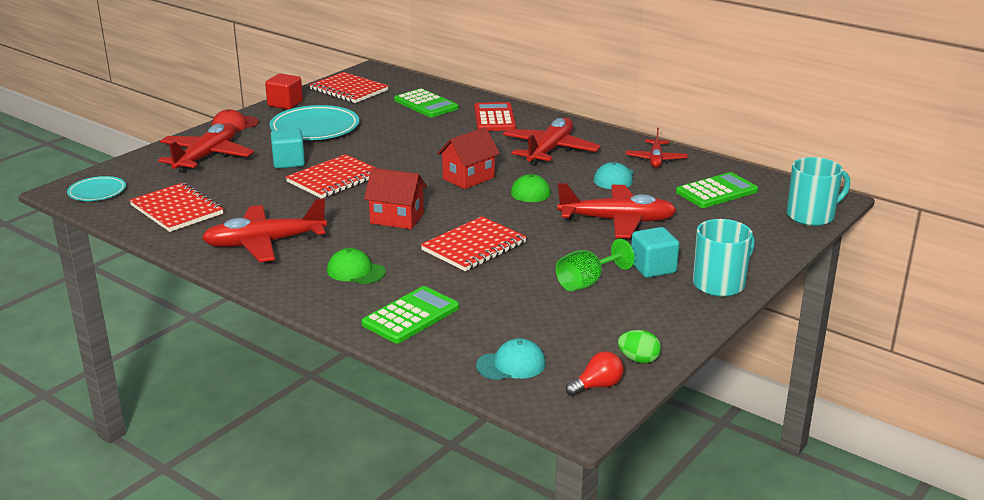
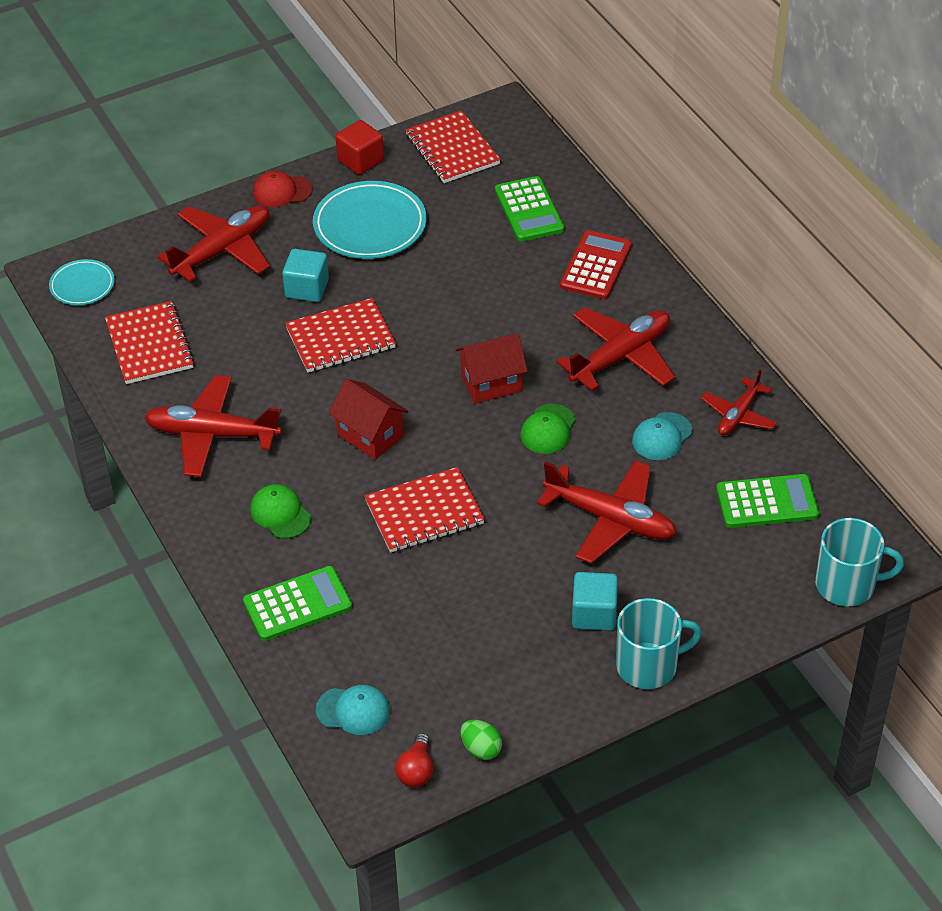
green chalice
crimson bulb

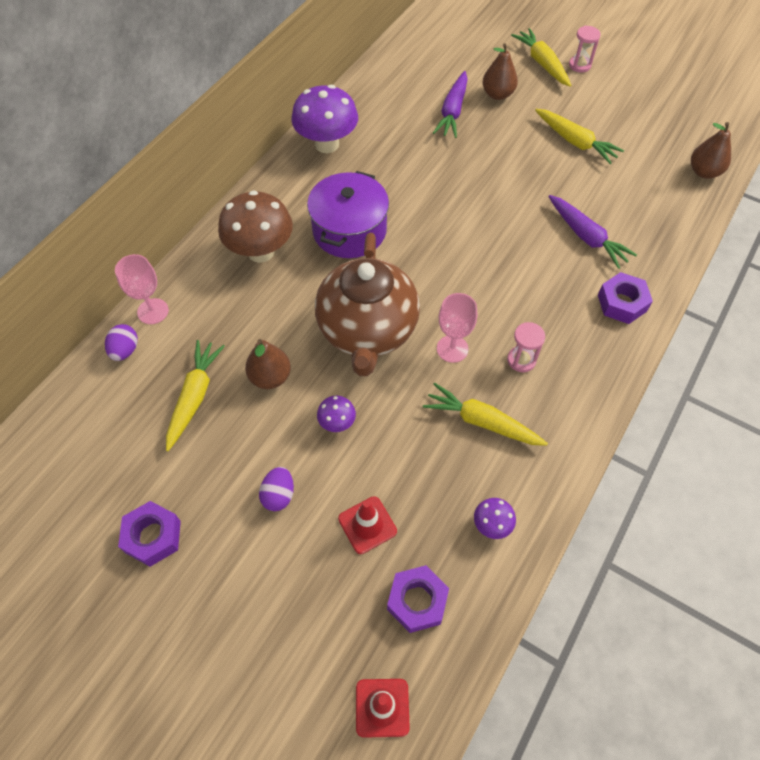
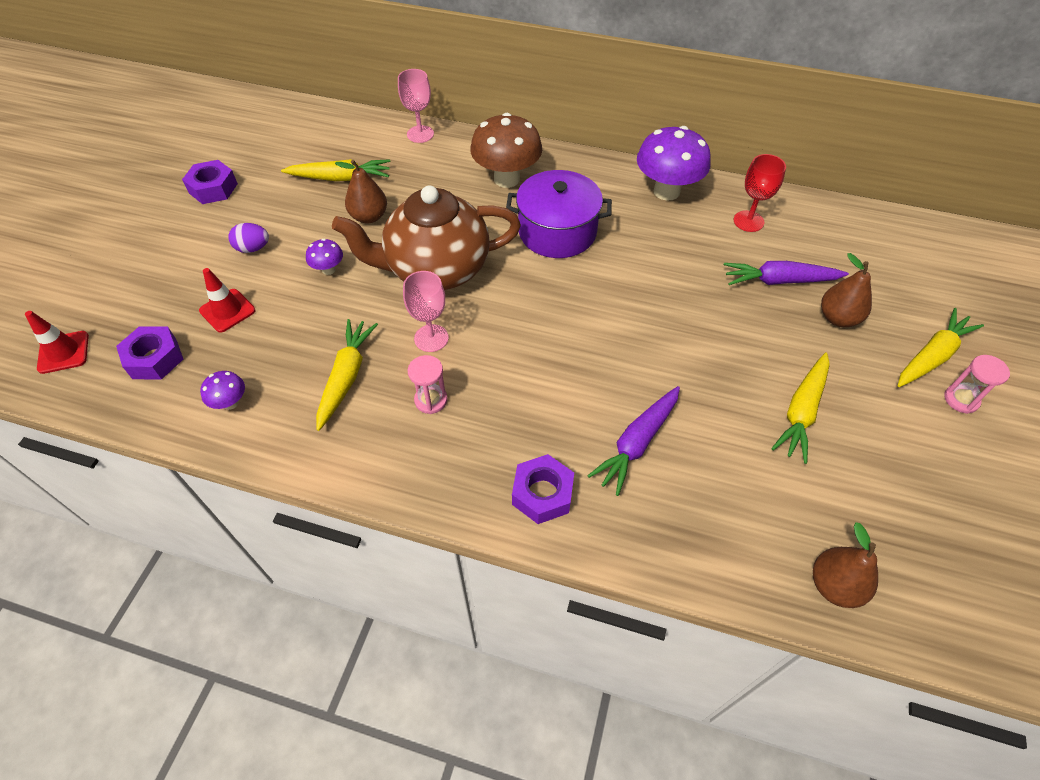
royal purple toy egg (1st from left in the first image)
crimson chalice

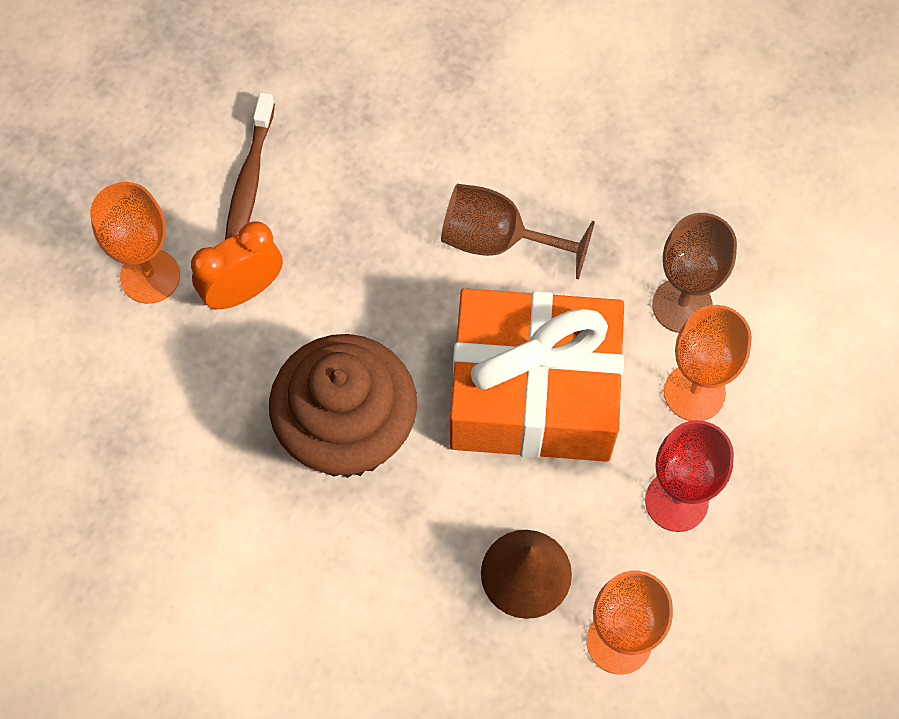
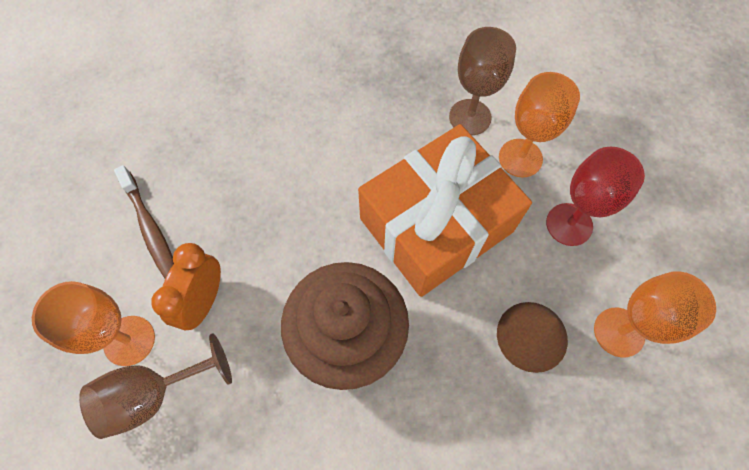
brown chalice (1st from left)

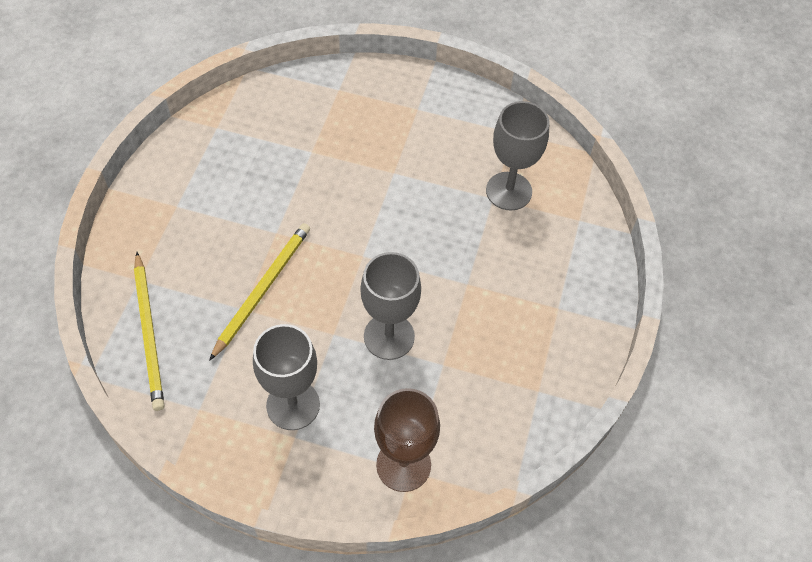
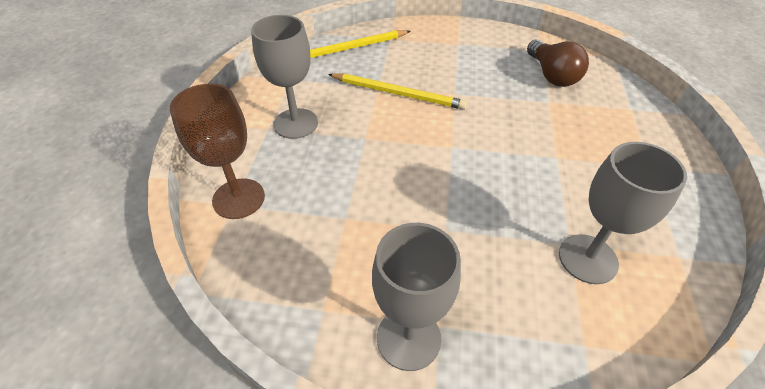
brown bulb
grey chalice (2nd from left)

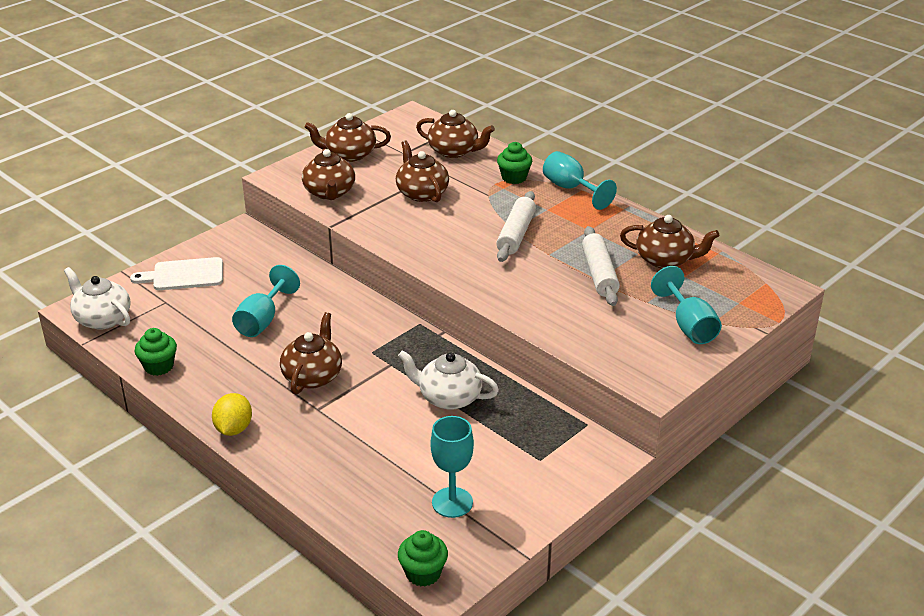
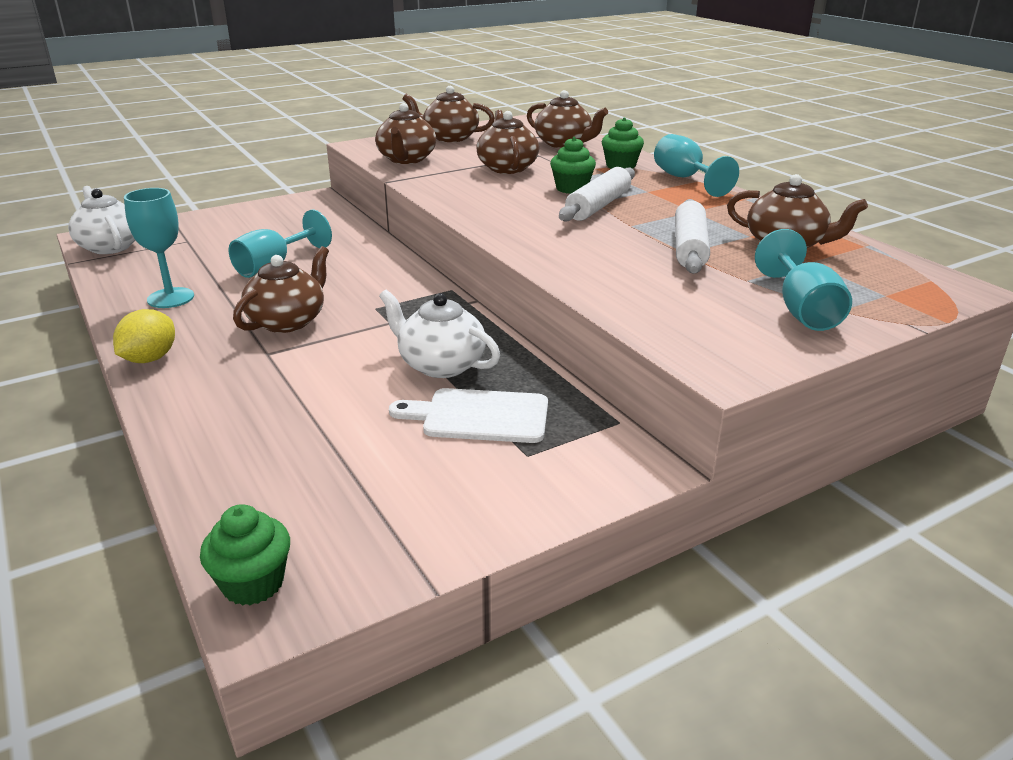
pure white bread board
green fairy cake (2nd from left)
teal chalice (1st from left)

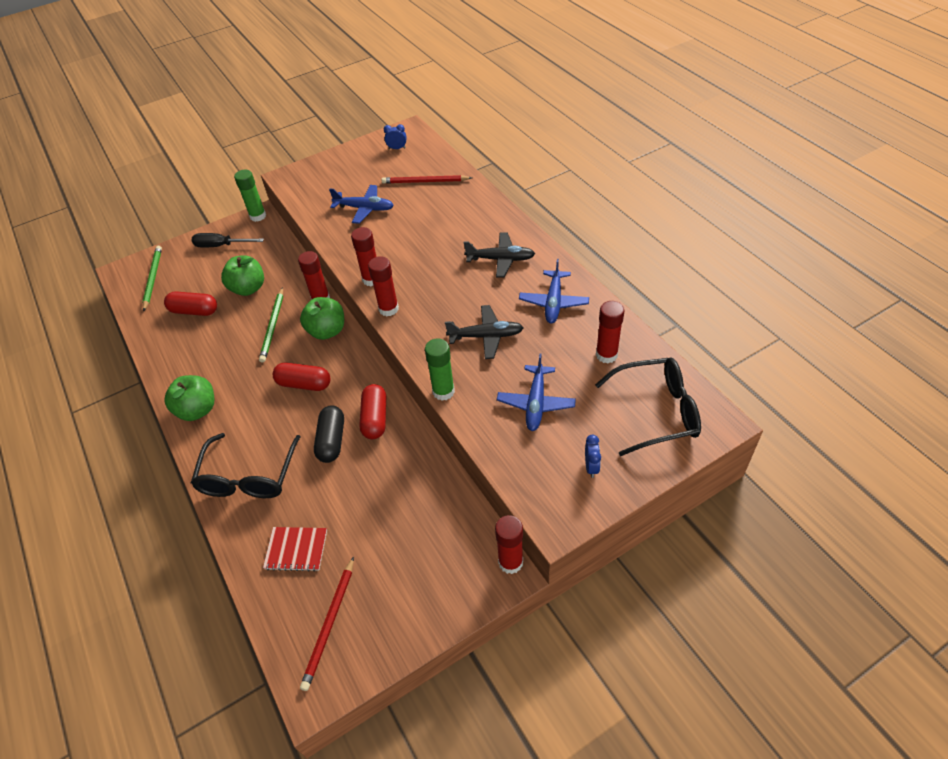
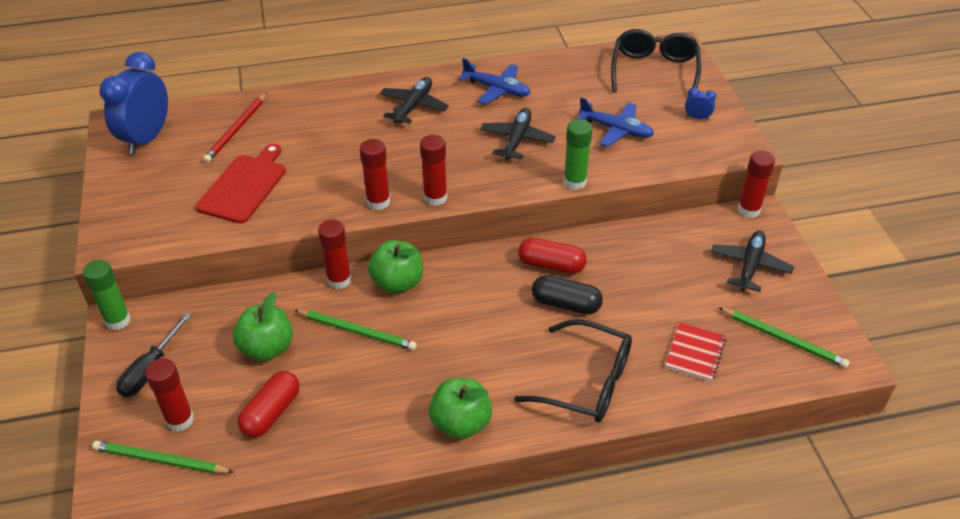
crimson capsule (2nd from left in the first image)
black plane (3rd from left)
crimson stick of glue (1st from left)
crimson bread board
green wooden pencil (3rd from left)
blue clock (1st from left)

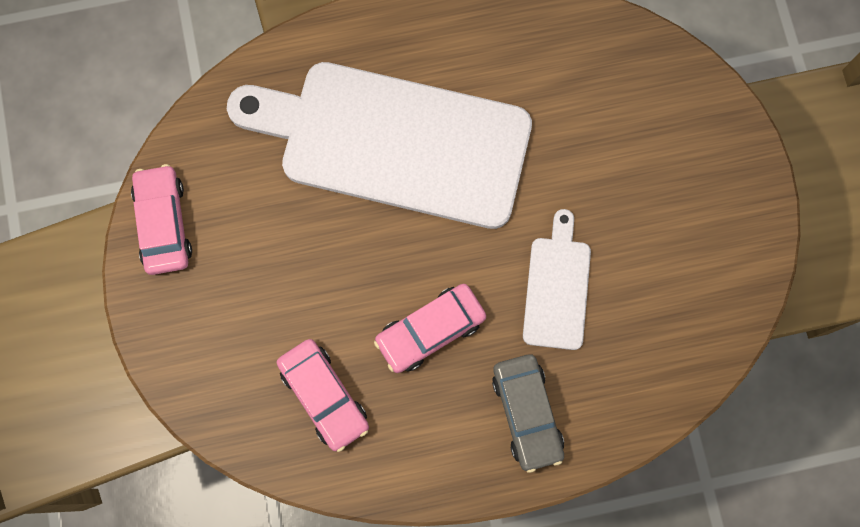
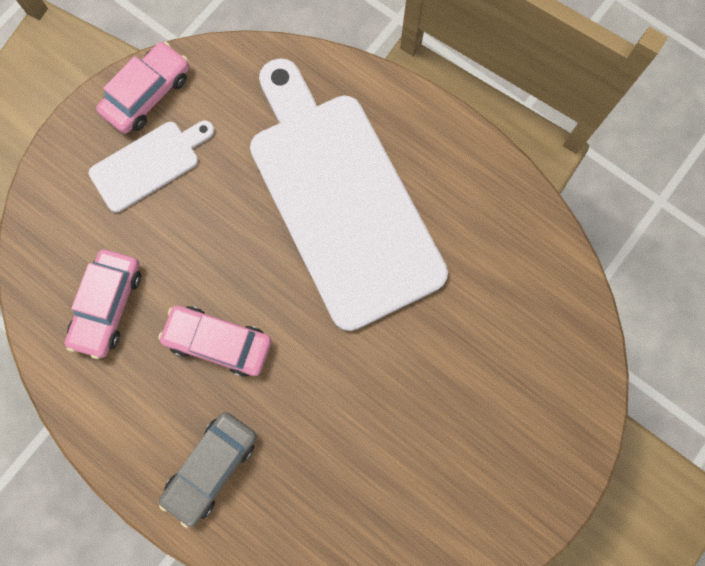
pure white bread board (1st from left)

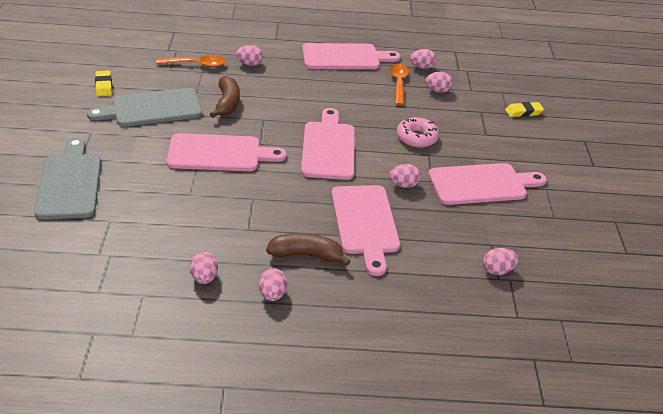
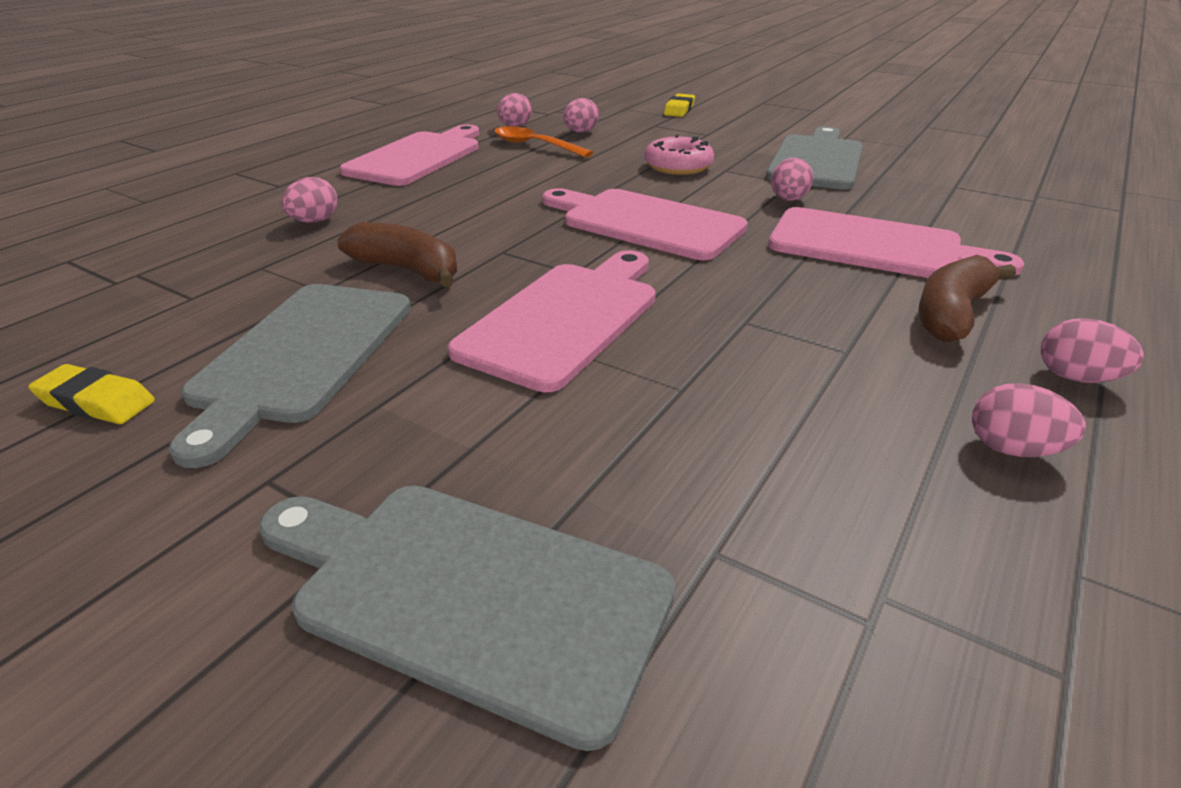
bright orange teaspoon (1st from left in the first image)
rose-pink toy egg (7th from left in the first image)
grey bread board (3rd from left)

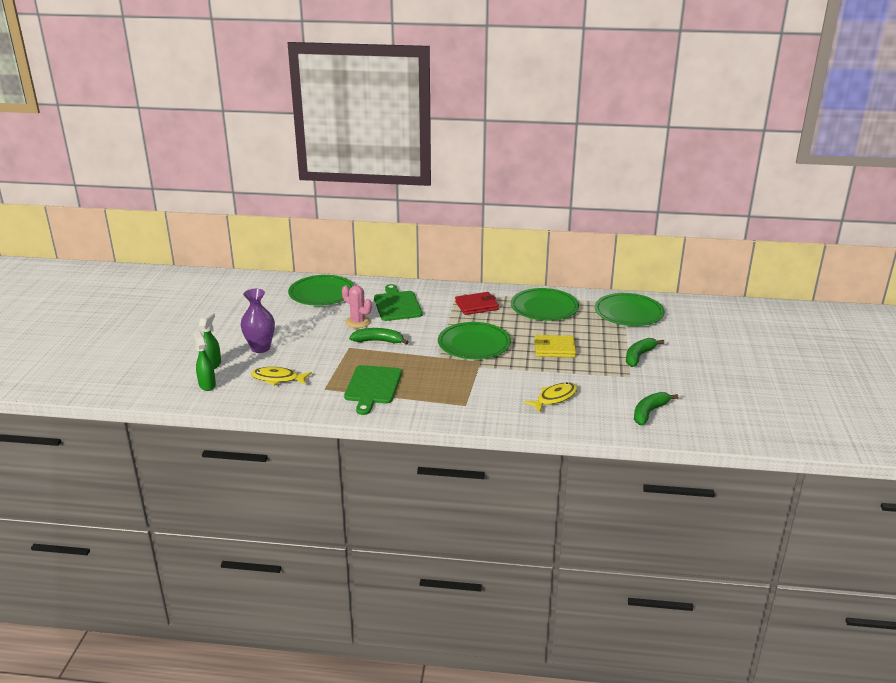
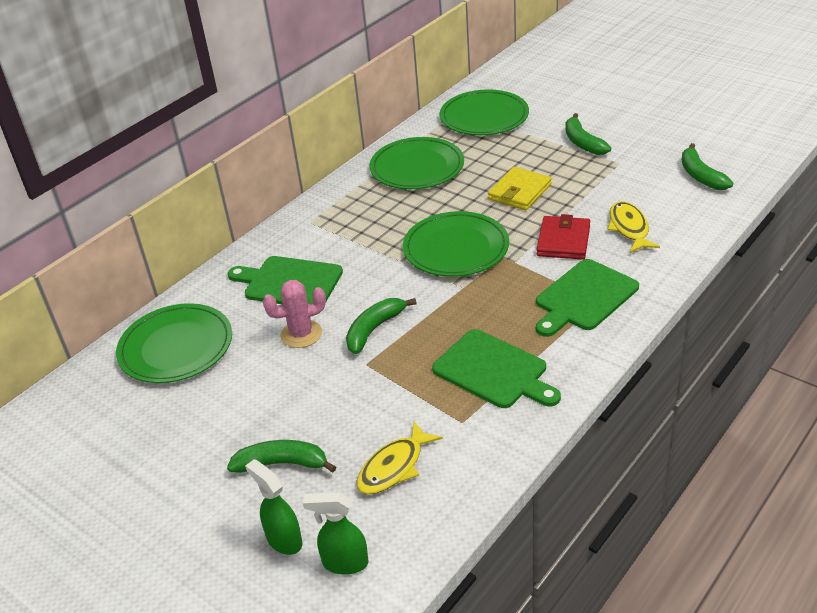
green bread board (3rd from left)
crimson card wallet
green banana fruit (1st from left)

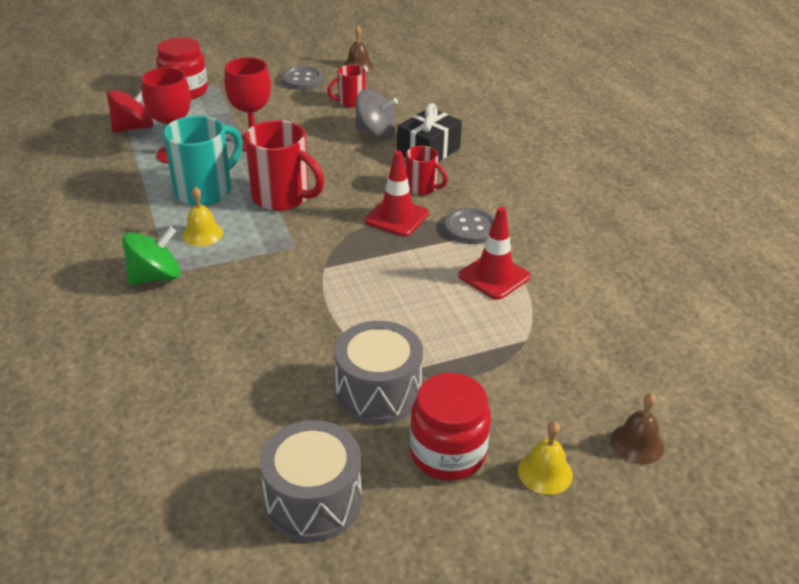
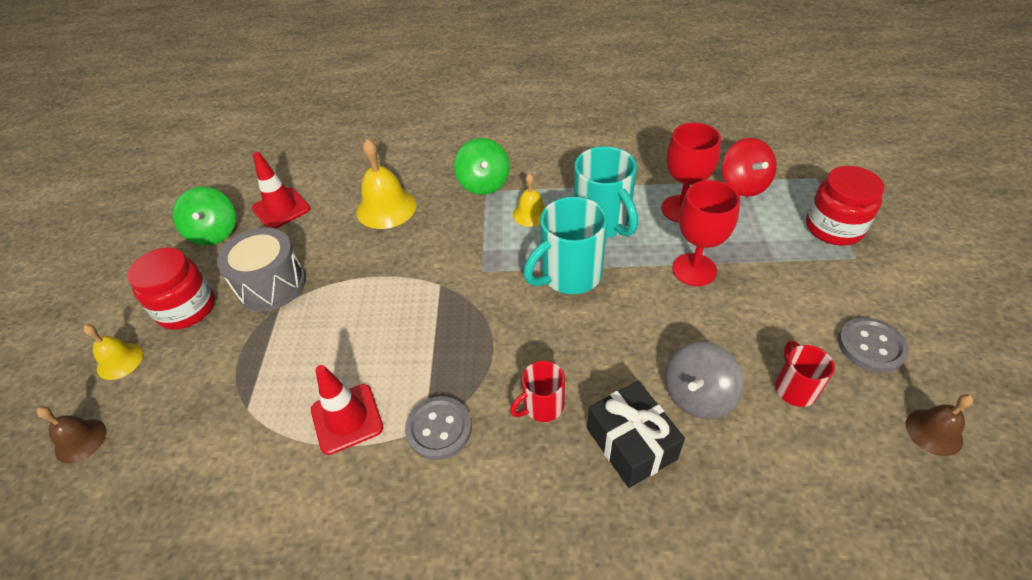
yellow school bell (2nd from left)
crimson road cone (1st from left)
green spinning top (1st from left)
teal coffee mug (1st from left)

